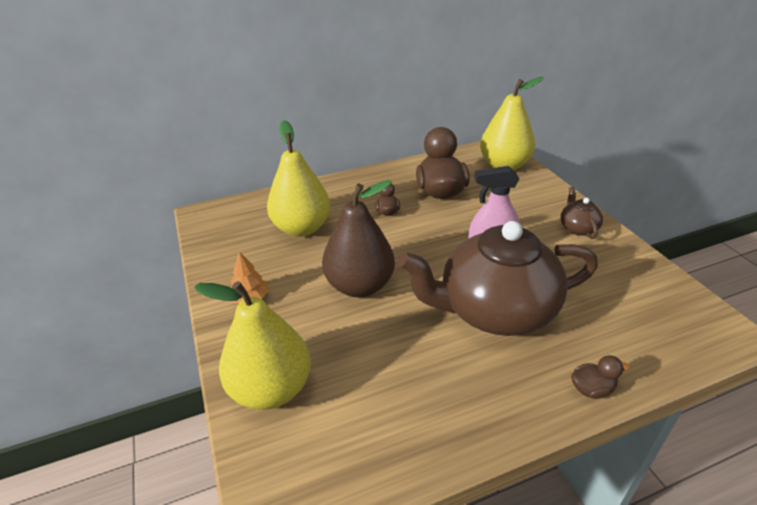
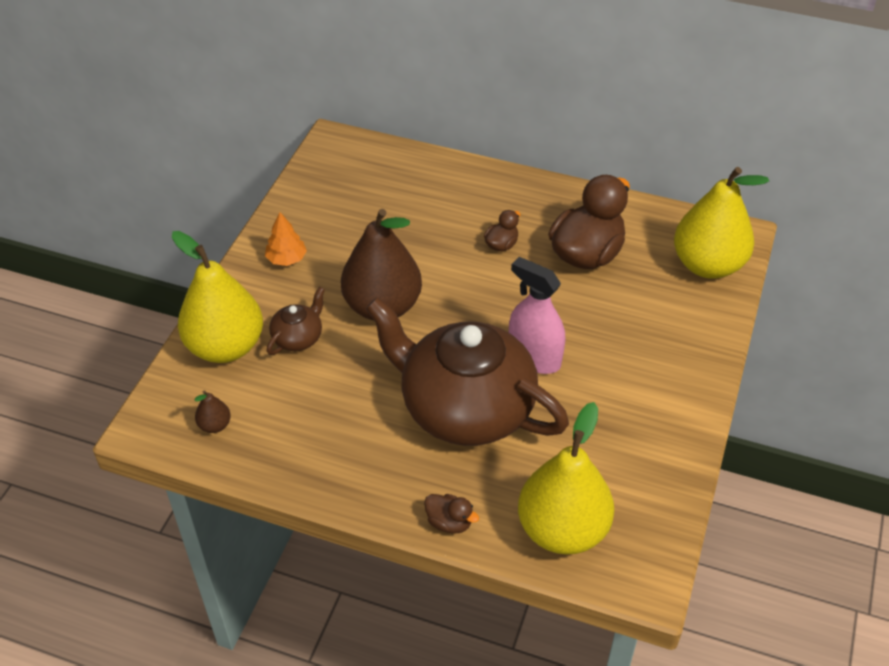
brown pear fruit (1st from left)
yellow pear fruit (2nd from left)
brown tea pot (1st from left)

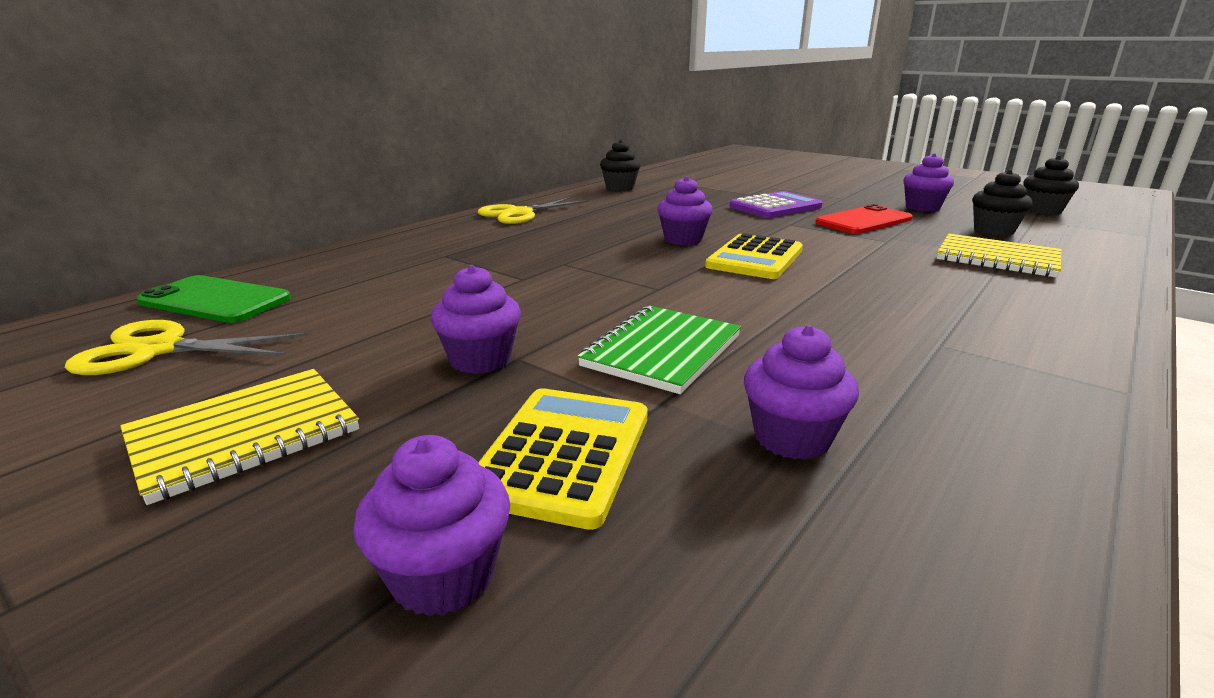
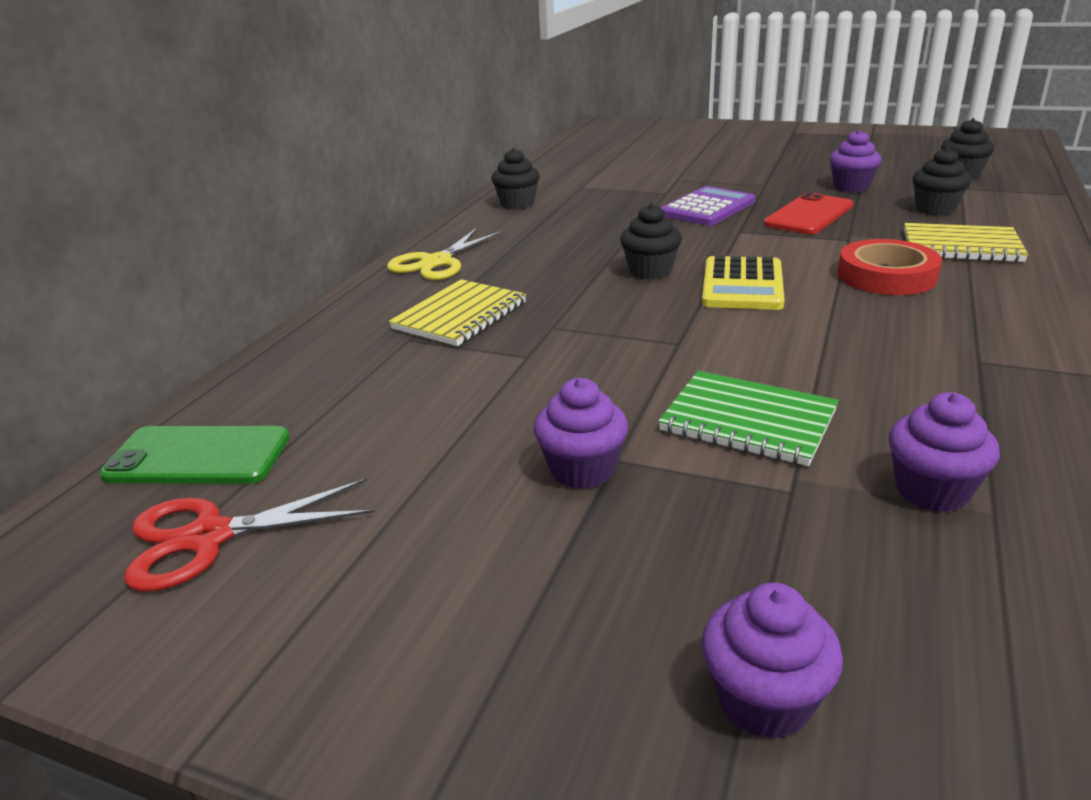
yellow calculator (1st from left in the first image)
crimson tape
yellow notebook (1st from left)
crimson scissors
black fairy cake (2nd from left)
green notebook

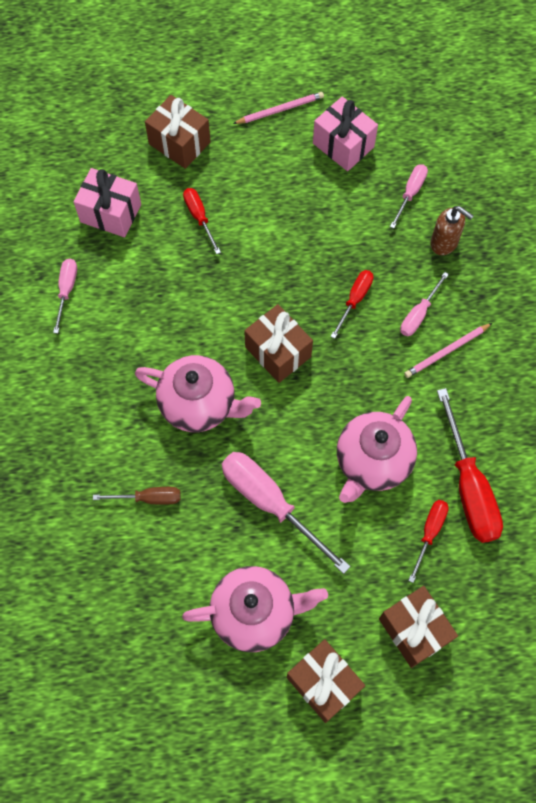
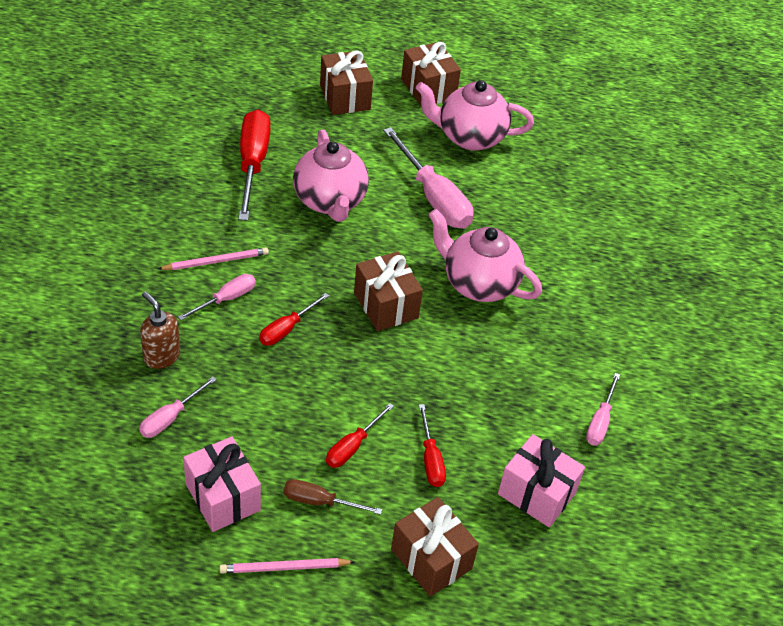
brown flat screwdriver
crimson flat screwdriver (3rd from left)
rose-pink tea pot (1st from left)

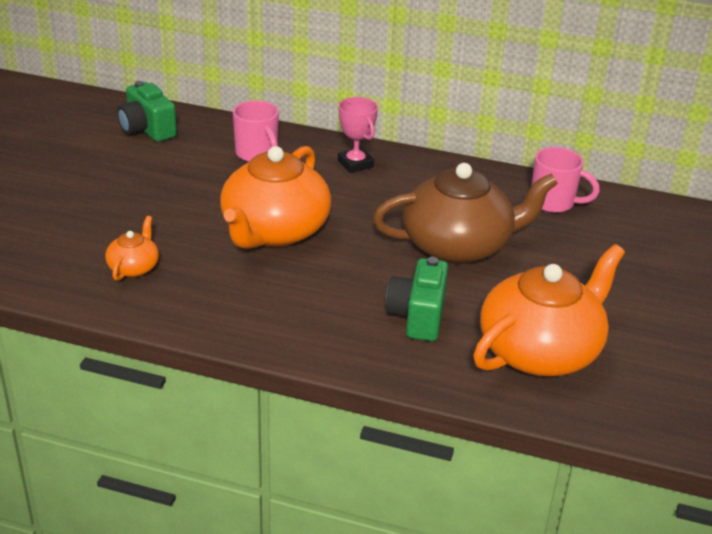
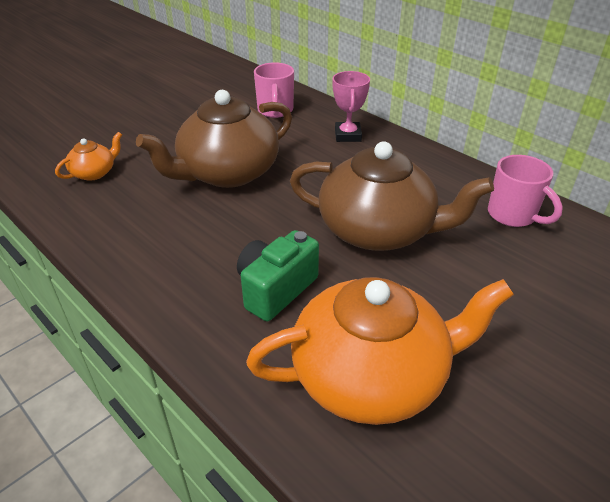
green compact camera (1st from left in the first image)
brown tea pot (1st from left)

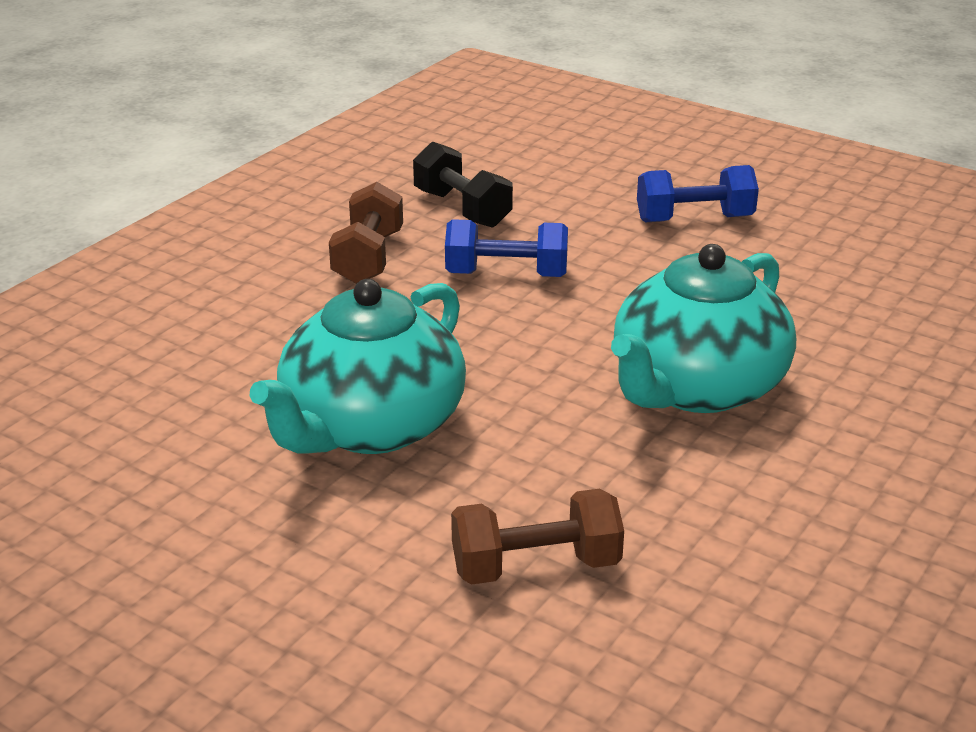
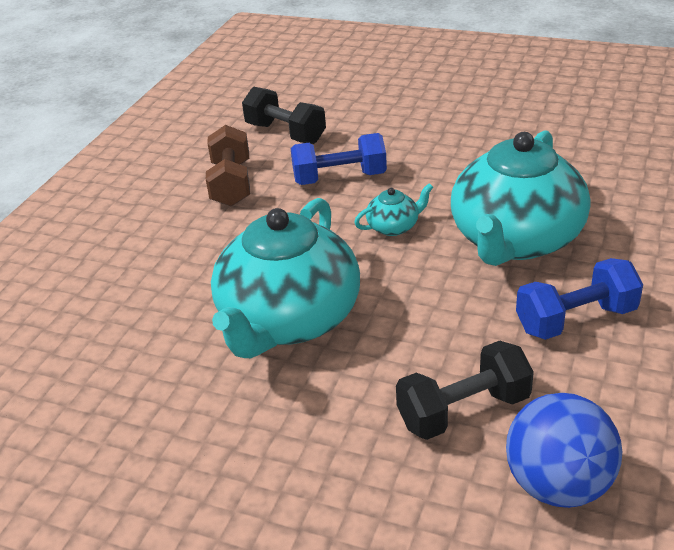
teal tea pot (2nd from left)
blue sphere
blue hand weight (2nd from left)
black hand weight (2nd from left)

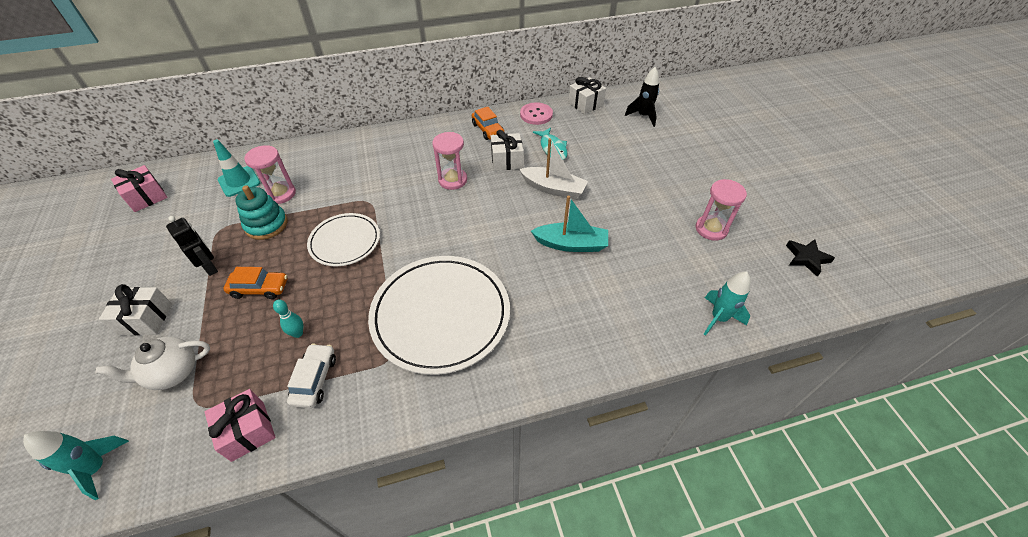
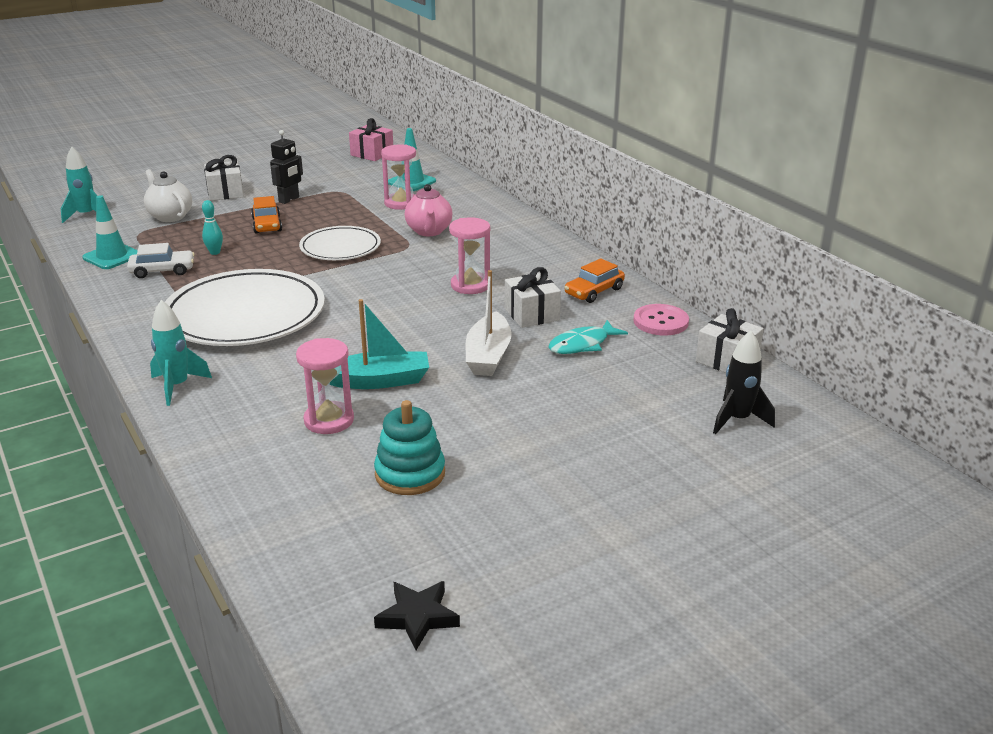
rose-pink tea pot
teal stacking rings
rose-pink sandglass (1st from left)
teal rocket (2nd from left)
teal road cone (1st from left)
teal boat

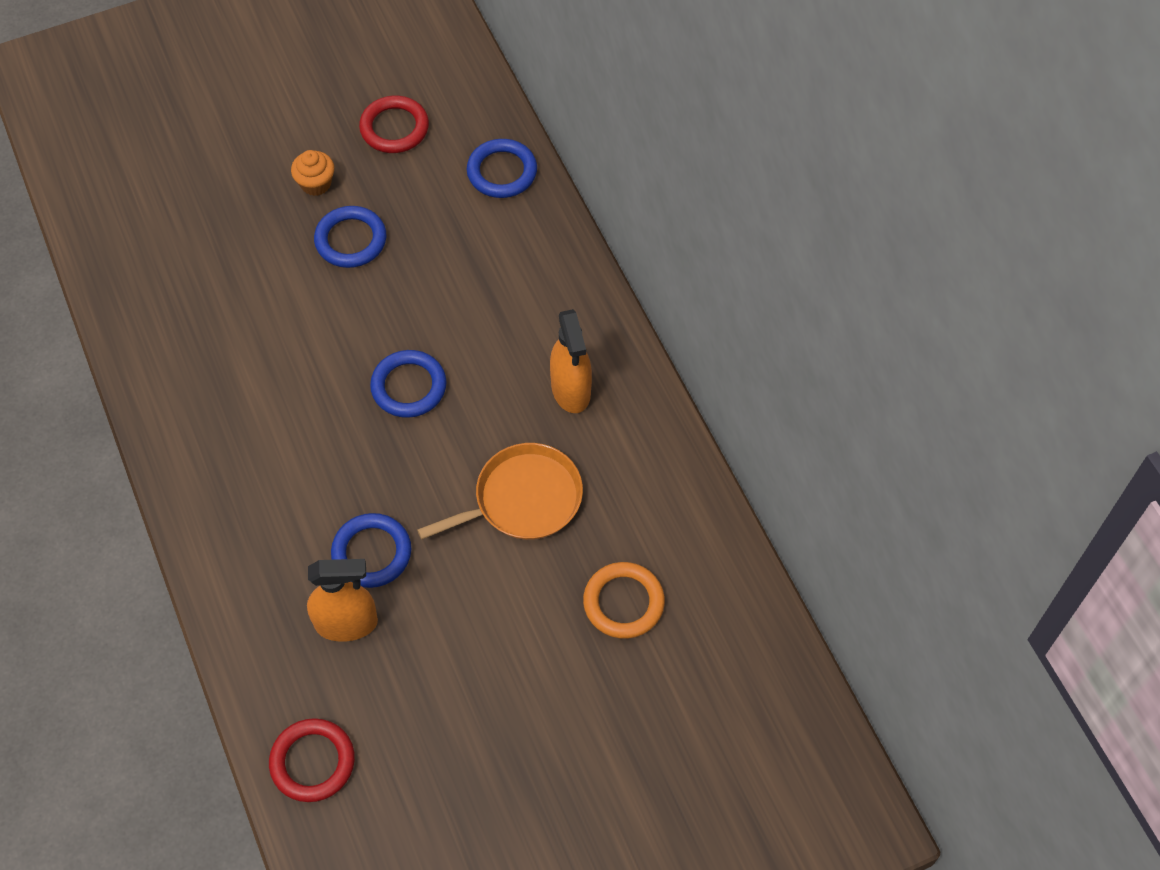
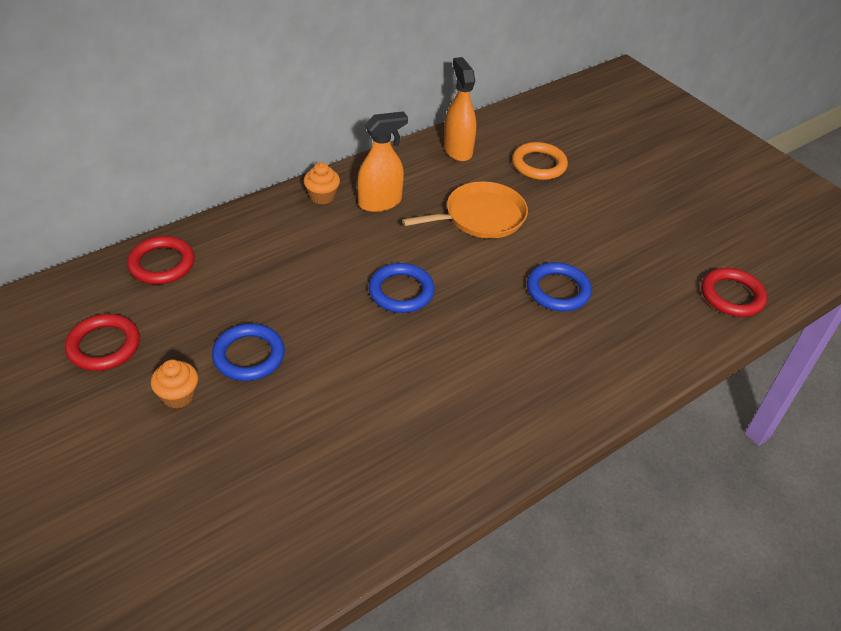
bright orange fairy cake (2nd from left)
bright orange spray bottle (2nd from left)
crimson torus (2nd from left)
bright orange pan

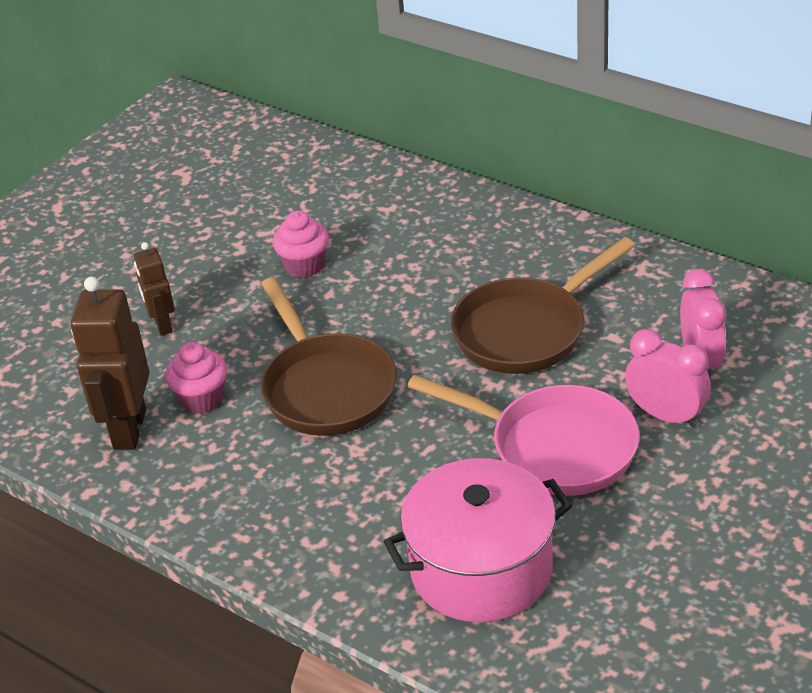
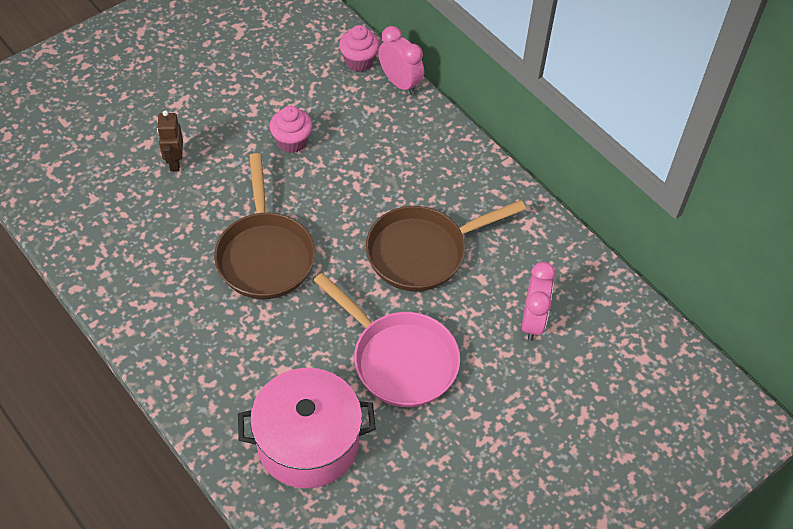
brown robot (1st from left in the first image)
rose-pink fairy cake (2nd from left)
rose-pink clock (1st from left)

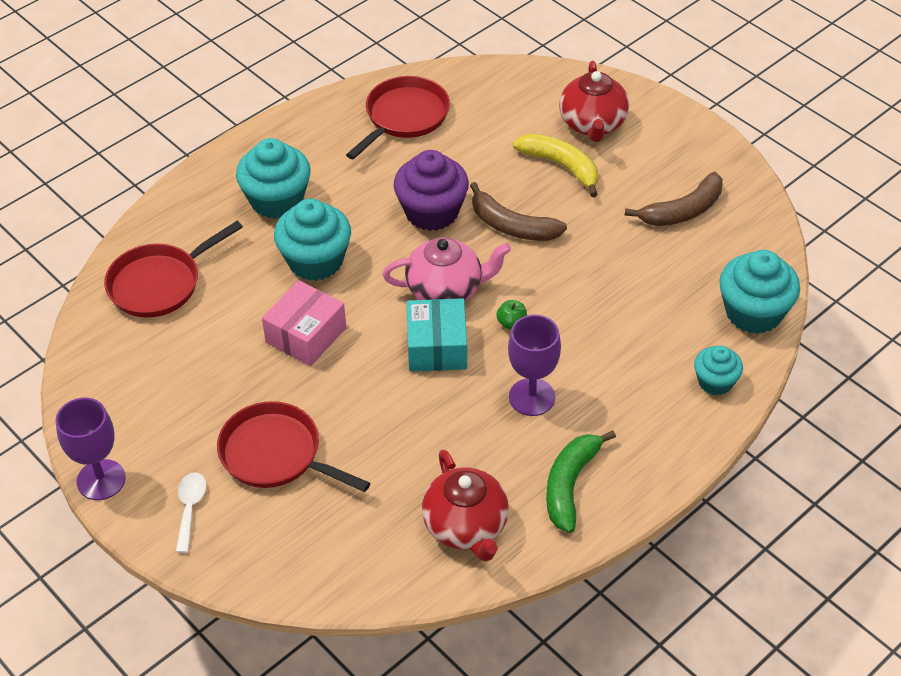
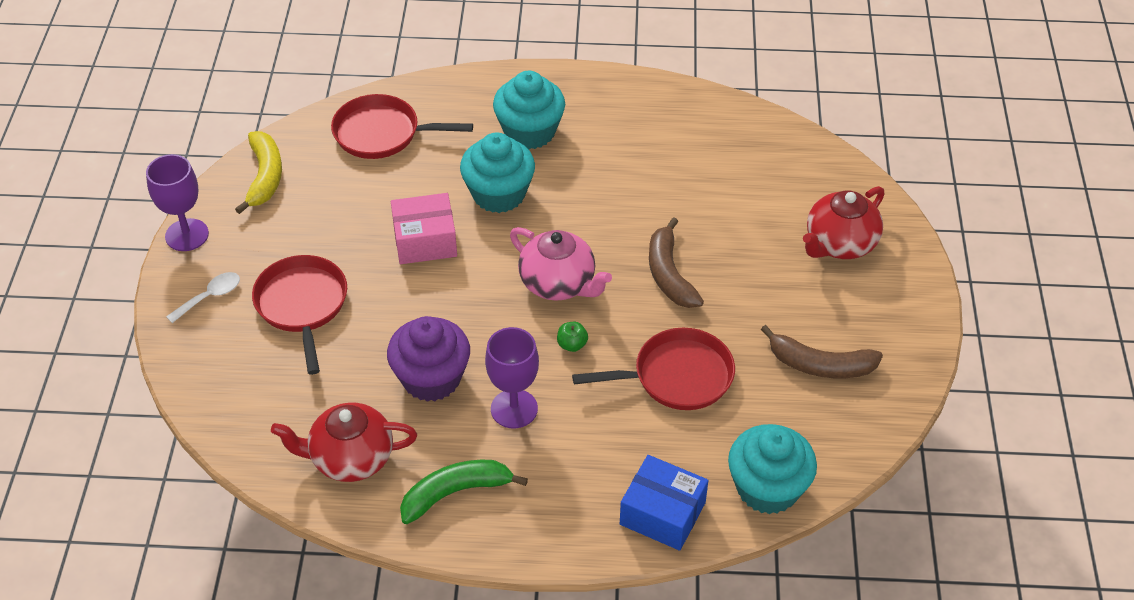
teal package
crimson pan (3rd from left)
royal purple fairy cake
yellow banana fruit
blue package
crimson tea pot (1st from left)

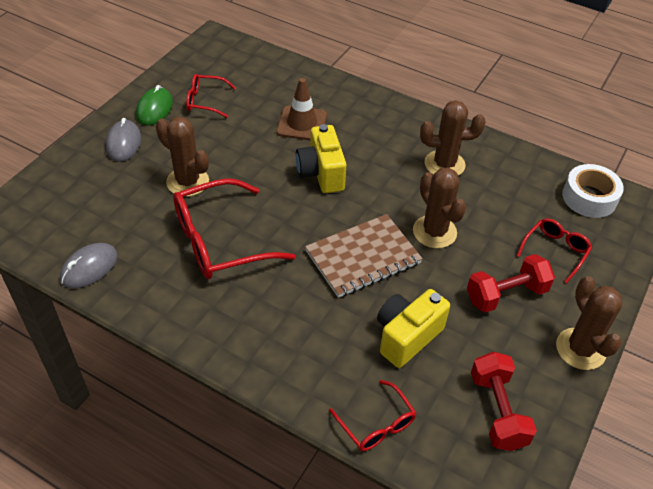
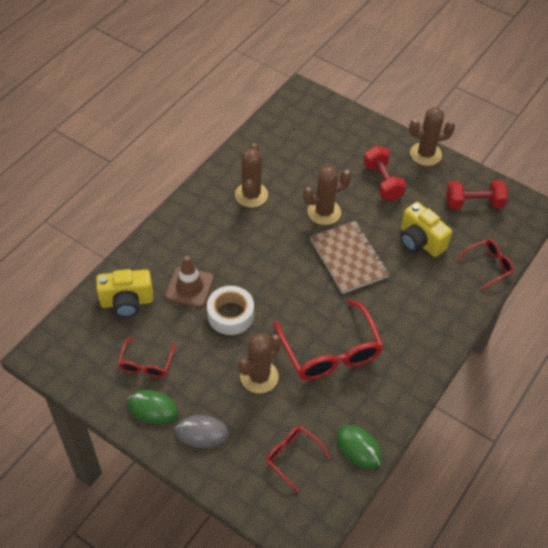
yellow compact camera (1st from left)
crimson spectacles (2nd from left)
pure white tape
green mouse (2nd from left)

